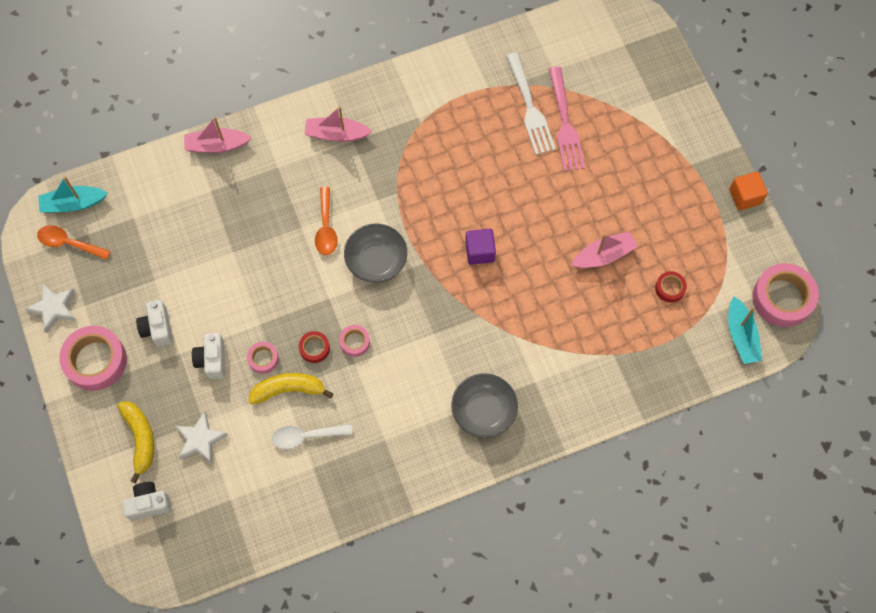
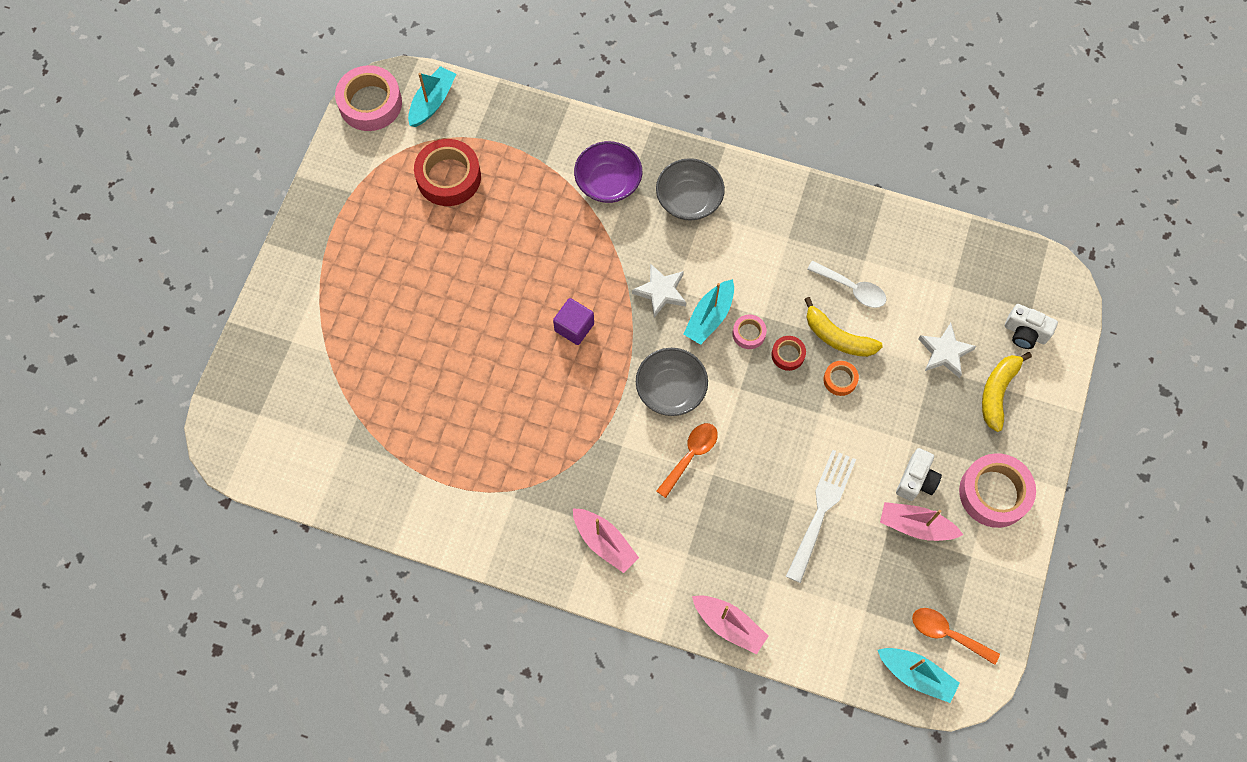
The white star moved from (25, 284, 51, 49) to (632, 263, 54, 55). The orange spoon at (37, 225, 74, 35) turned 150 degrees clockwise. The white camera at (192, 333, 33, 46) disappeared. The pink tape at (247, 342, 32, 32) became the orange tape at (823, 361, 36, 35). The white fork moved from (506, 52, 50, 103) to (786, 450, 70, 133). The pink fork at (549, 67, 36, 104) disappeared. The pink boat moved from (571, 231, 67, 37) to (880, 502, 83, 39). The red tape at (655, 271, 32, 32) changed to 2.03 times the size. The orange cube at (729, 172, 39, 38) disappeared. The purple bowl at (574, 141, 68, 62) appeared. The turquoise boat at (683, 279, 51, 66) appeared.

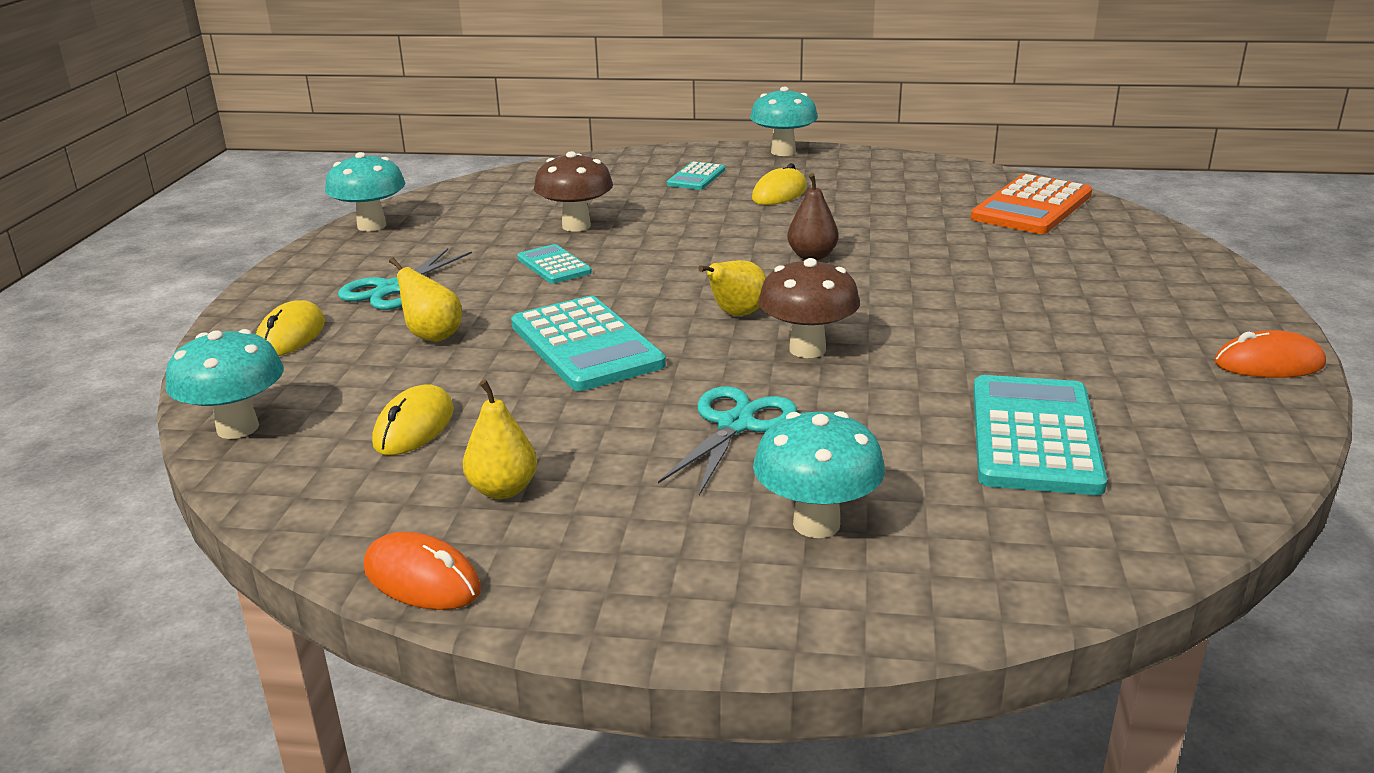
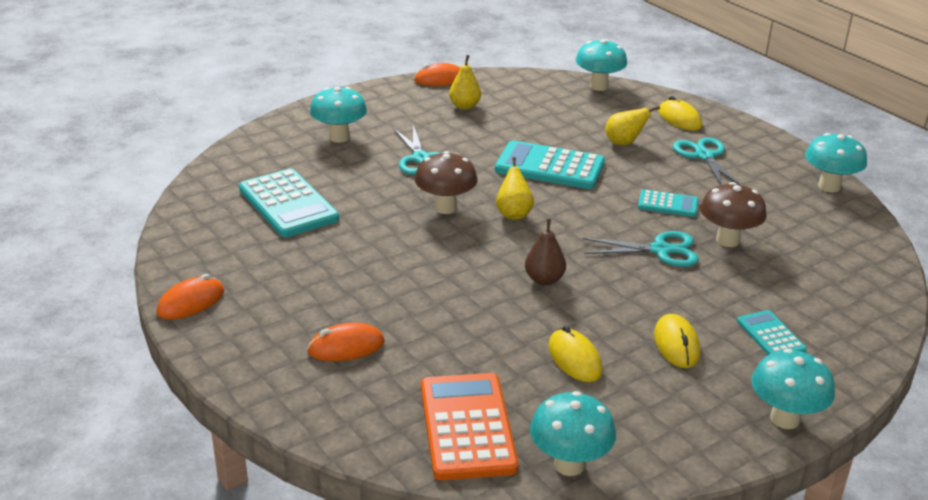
The yellow mouse moved from (372, 384, 82, 71) to (548, 326, 55, 56). The orange mouse at (307, 323, 77, 38) appeared. The turquoise mushroom at (530, 391, 86, 85) appeared. The turquoise scissors at (583, 231, 116, 36) appeared.

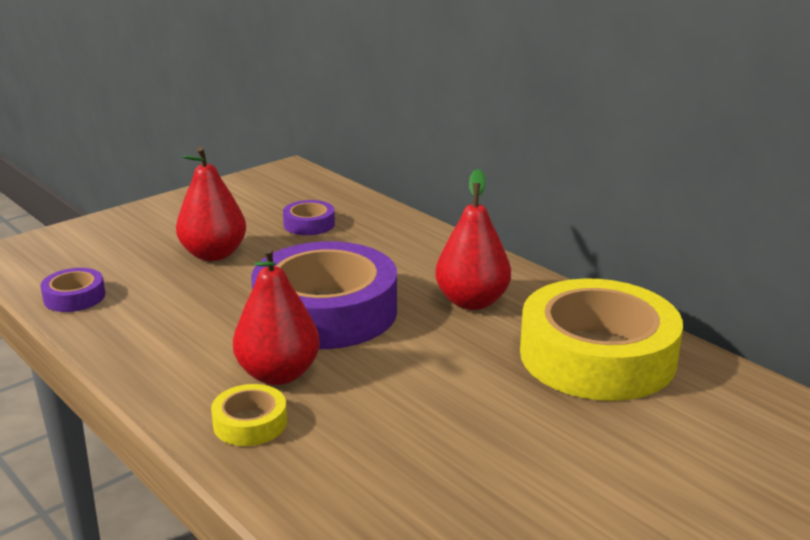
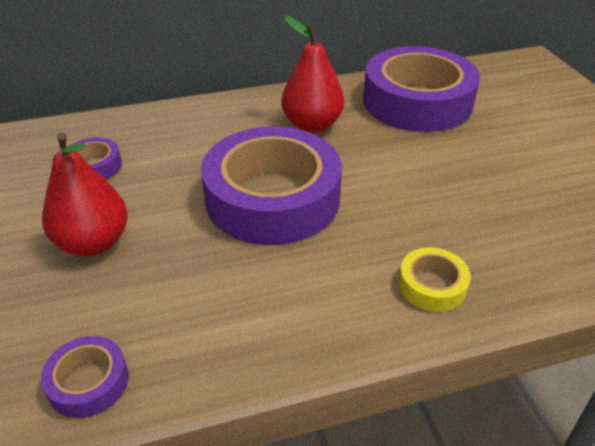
The red pear at (233, 247, 87, 138) disappeared. The yellow tape at (520, 279, 163, 122) became the purple tape at (363, 46, 117, 86).

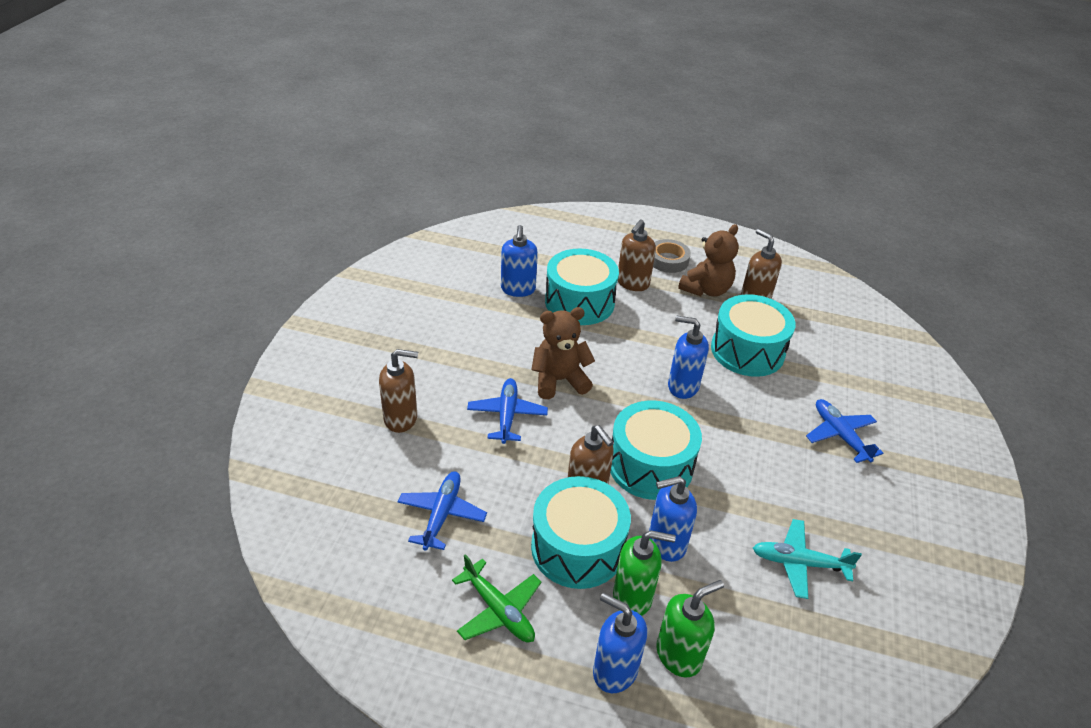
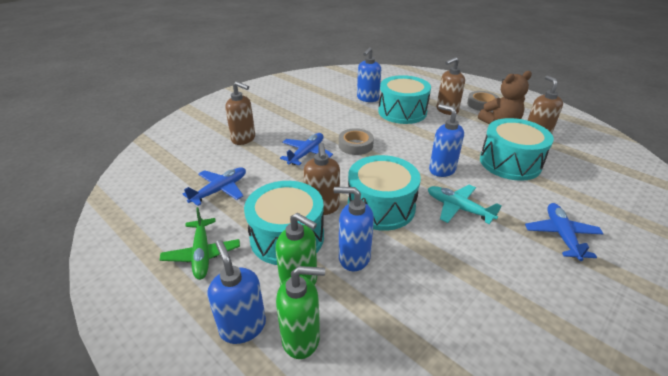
The brown teddy bear at (531, 307, 64, 92) was replaced by the grey tape at (339, 128, 35, 27). The turquoise plane moved from (753, 519, 109, 80) to (428, 185, 74, 39).

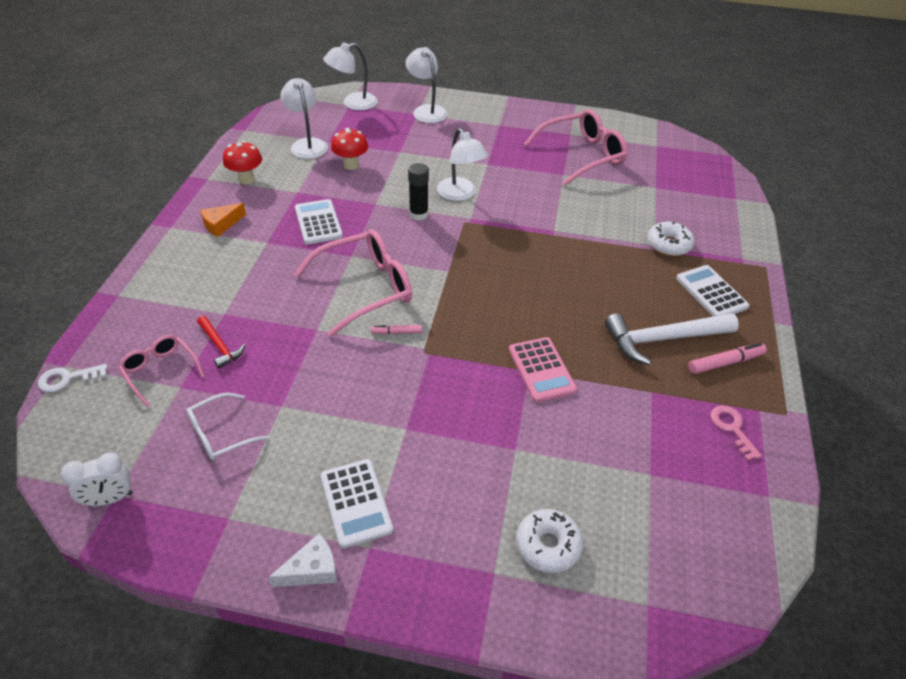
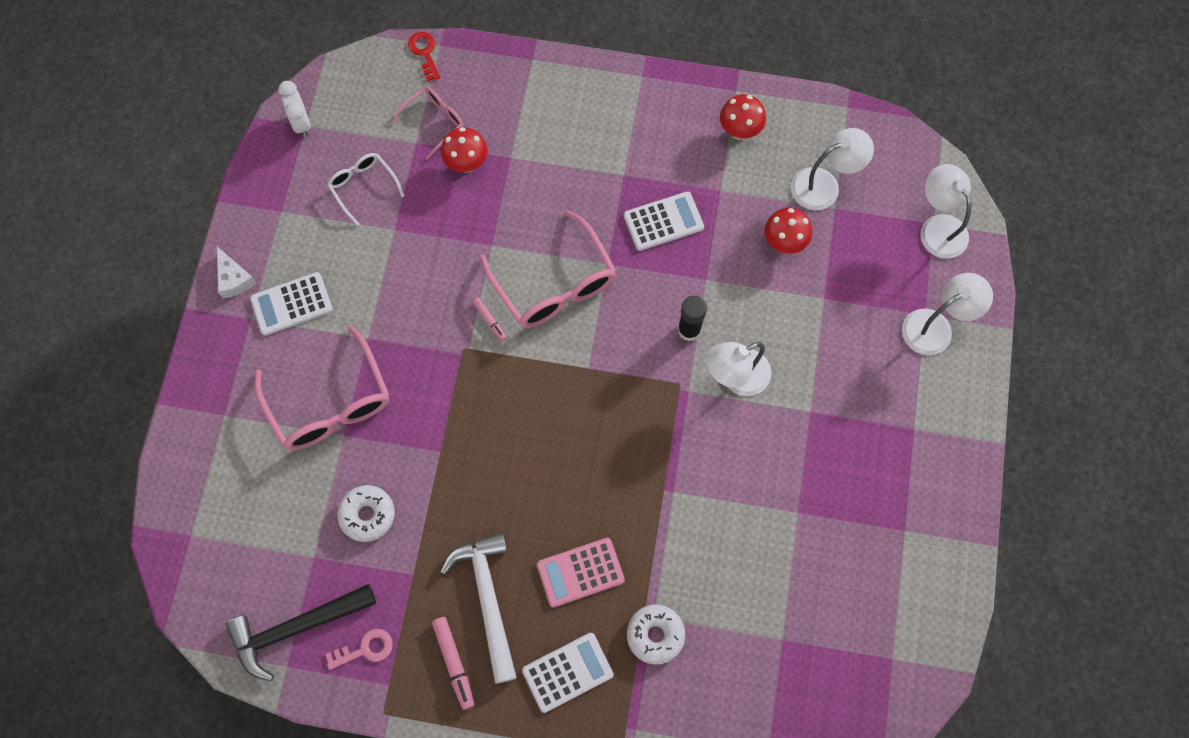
The white key at (38, 364, 70, 28) became the red key at (408, 32, 32, 50). The red hammer at (197, 316, 48, 53) was replaced by the red mushroom at (441, 127, 47, 46). The orange cheese at (200, 203, 46, 34) disappeared. The pink marker at (371, 325, 51, 9) turned 150 degrees clockwise. The pink calculator moved from (509, 337, 68, 66) to (537, 538, 88, 69). The white donut moved from (516, 509, 67, 64) to (337, 485, 58, 57). The pink glasses moved from (524, 109, 104, 77) to (255, 326, 134, 125). The black hammer at (225, 584, 151, 97) appeared.

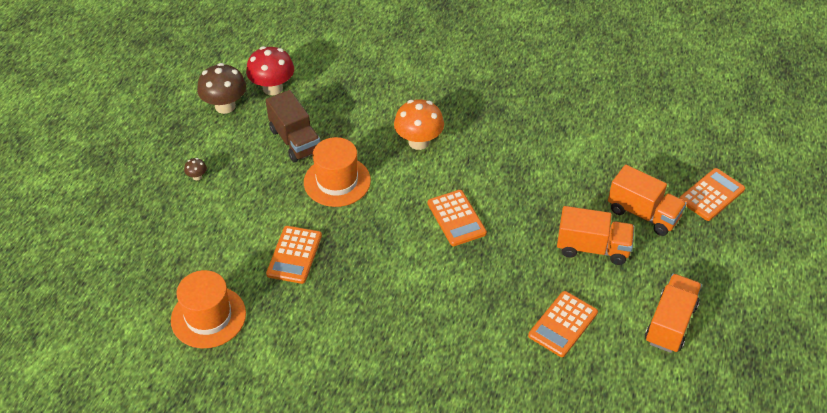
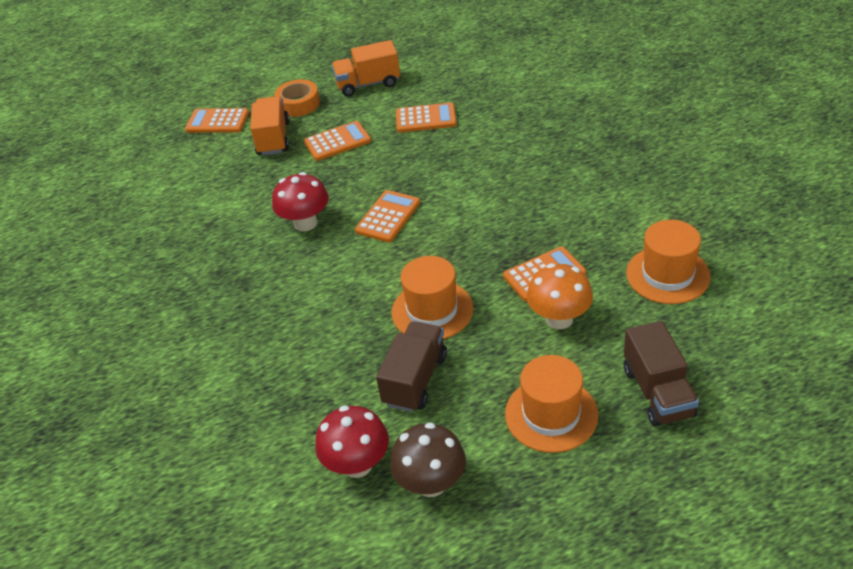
The brown mushroom at (184, 158, 23, 22) was replaced by the orange hat at (505, 355, 93, 98). The orange mushroom moved from (394, 99, 50, 51) to (526, 263, 67, 66). The orange truck at (557, 206, 77, 59) was replaced by the orange calculator at (304, 121, 67, 40). The red mushroom at (272, 172, 57, 59) appeared. The orange tape at (275, 79, 45, 38) appeared. The brown truck at (624, 321, 75, 105) appeared.

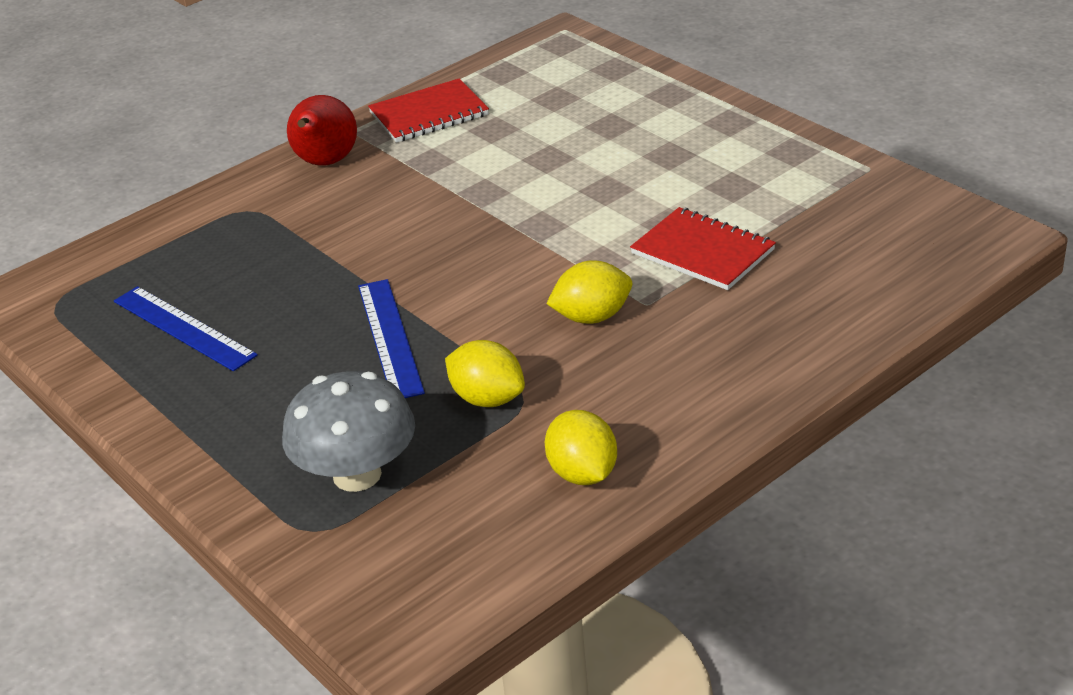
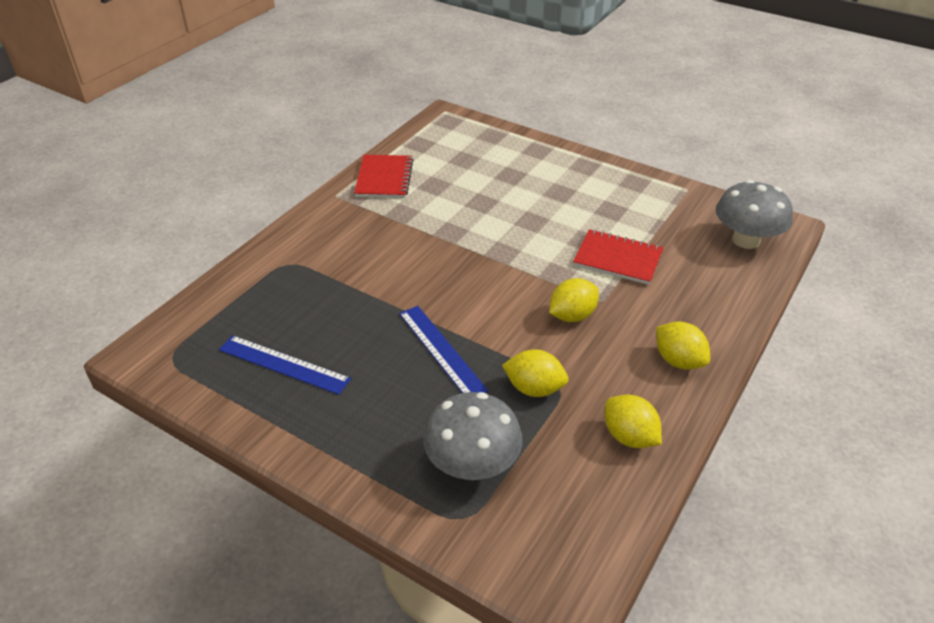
The red pear at (287, 95, 70, 71) disappeared. The red notebook at (368, 78, 121, 65) turned 45 degrees counterclockwise. The yellow lemon at (656, 321, 54, 49) appeared. The grey mushroom at (716, 180, 77, 69) appeared.

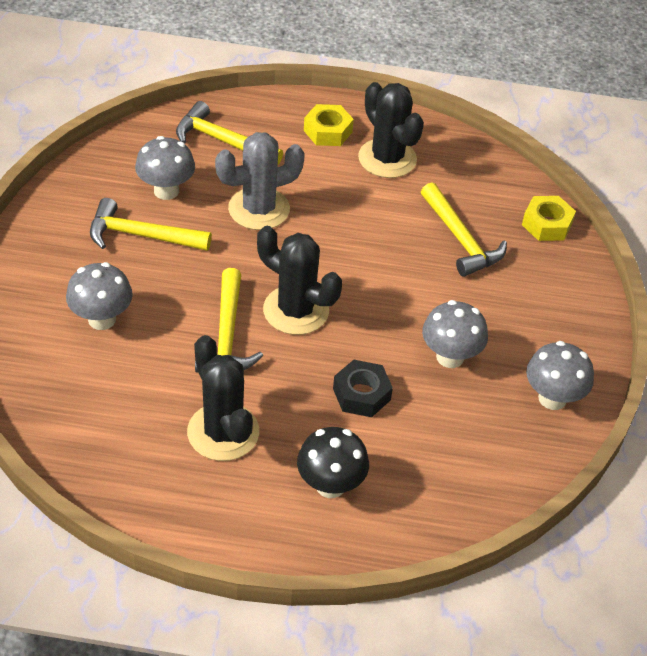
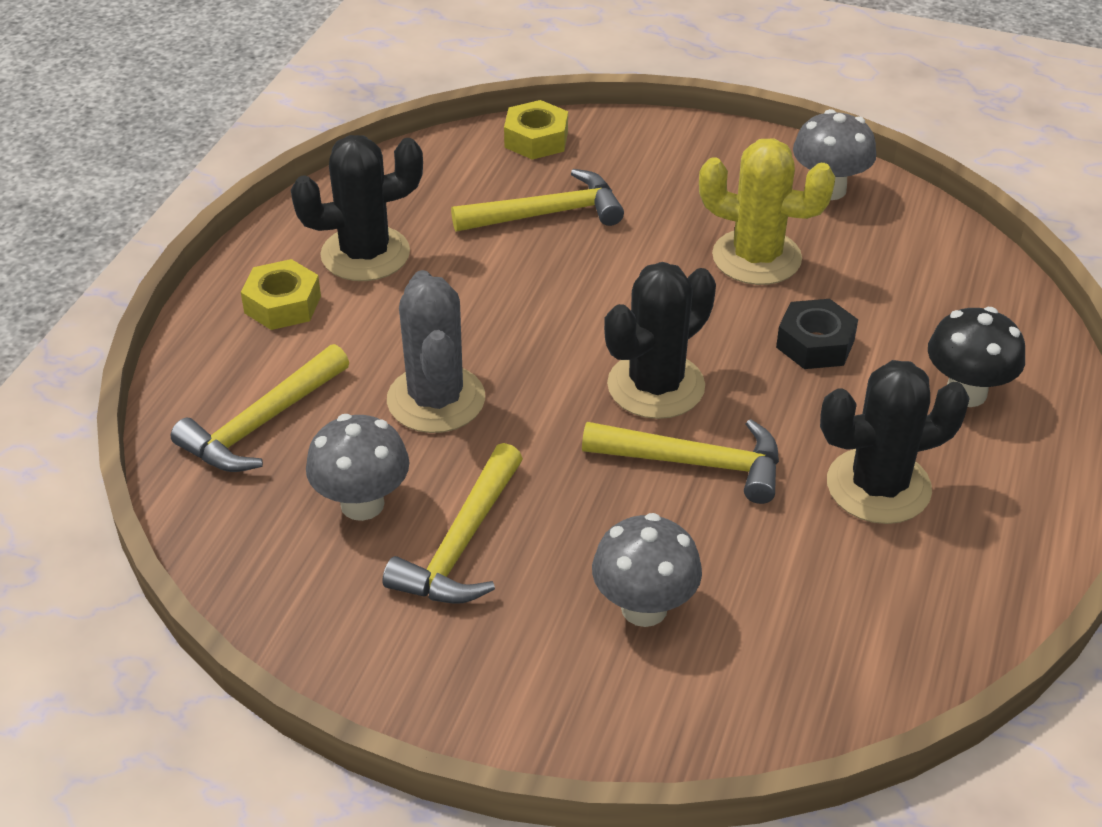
The grey mushroom at (422, 300, 66, 68) was replaced by the yellow cactus at (699, 138, 137, 147).

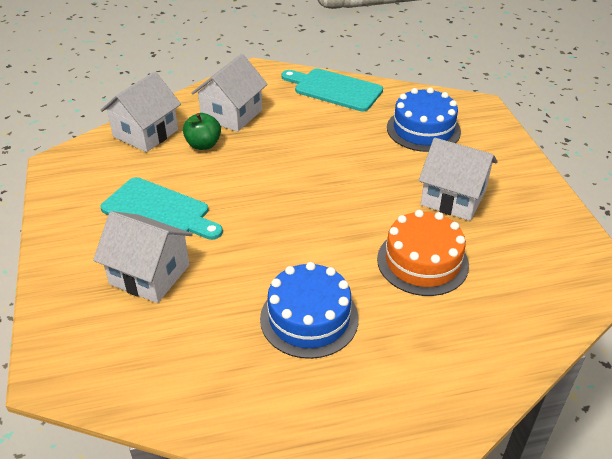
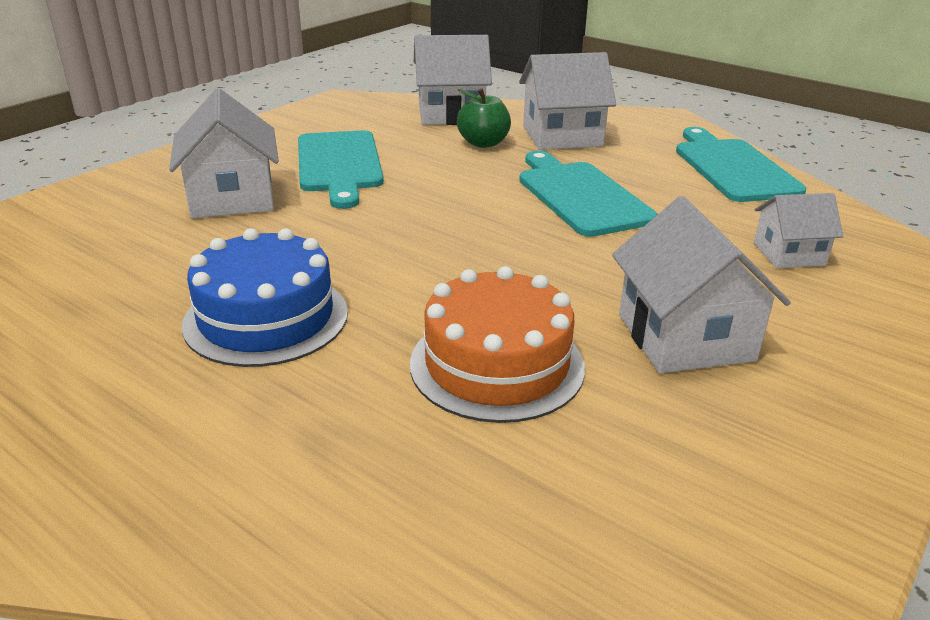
The blue cake at (387, 87, 74, 65) was replaced by the white house at (754, 193, 89, 75). The turquoise cutting board at (519, 151, 139, 86) appeared.

